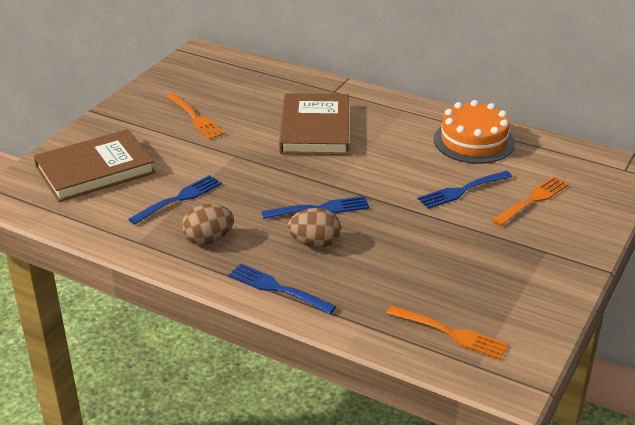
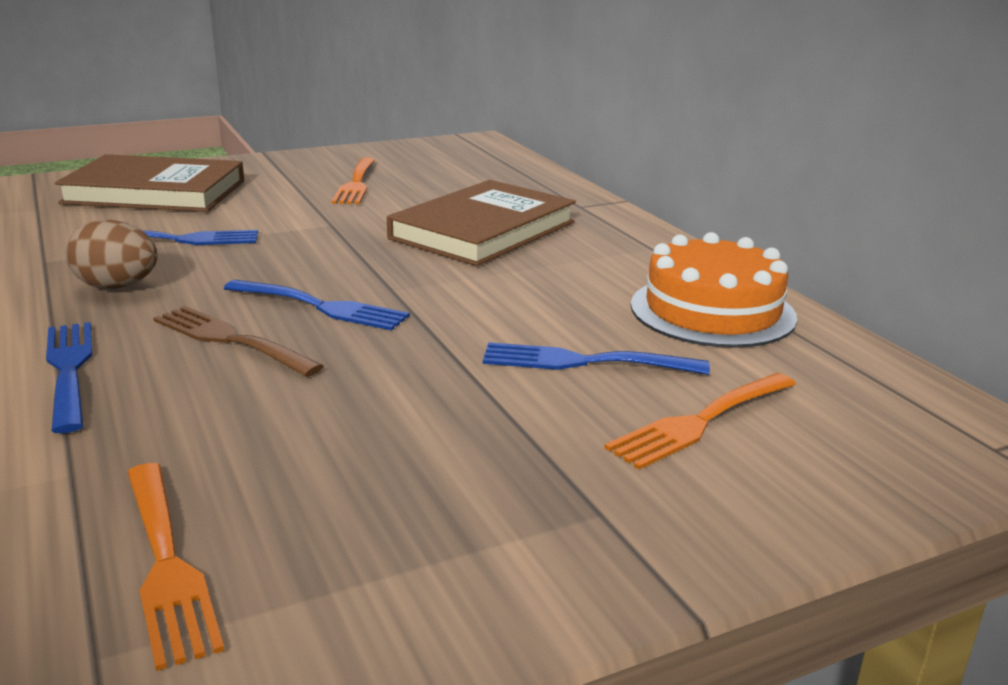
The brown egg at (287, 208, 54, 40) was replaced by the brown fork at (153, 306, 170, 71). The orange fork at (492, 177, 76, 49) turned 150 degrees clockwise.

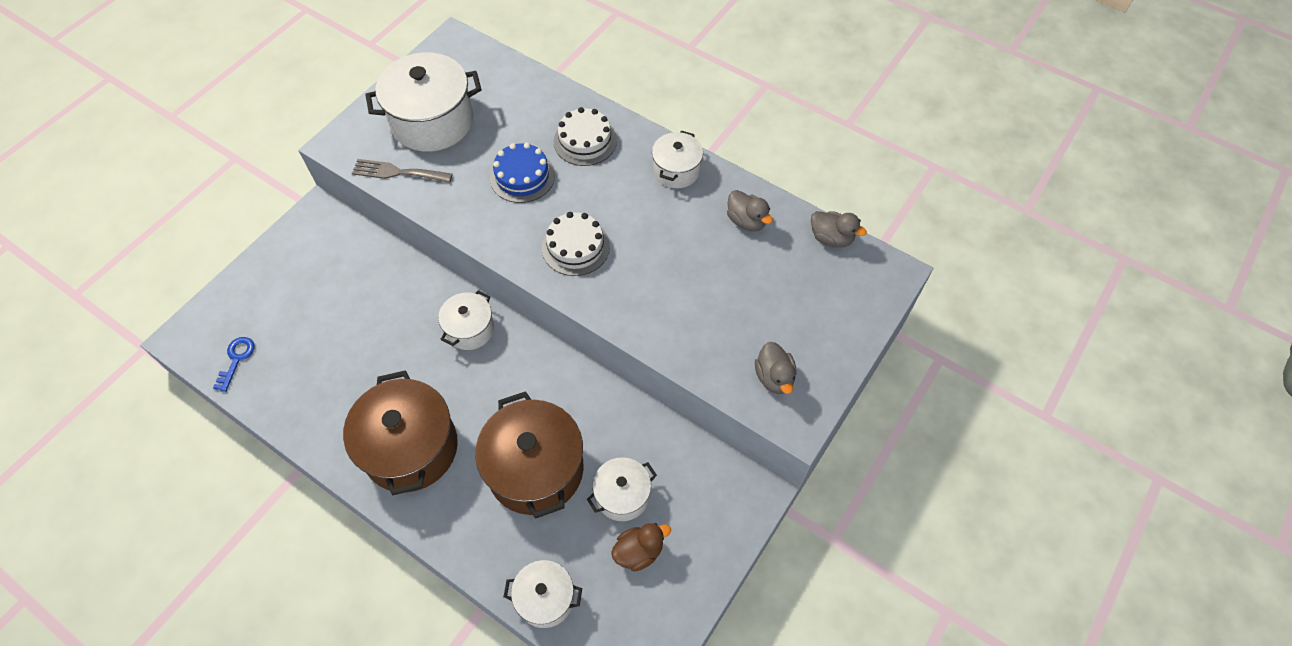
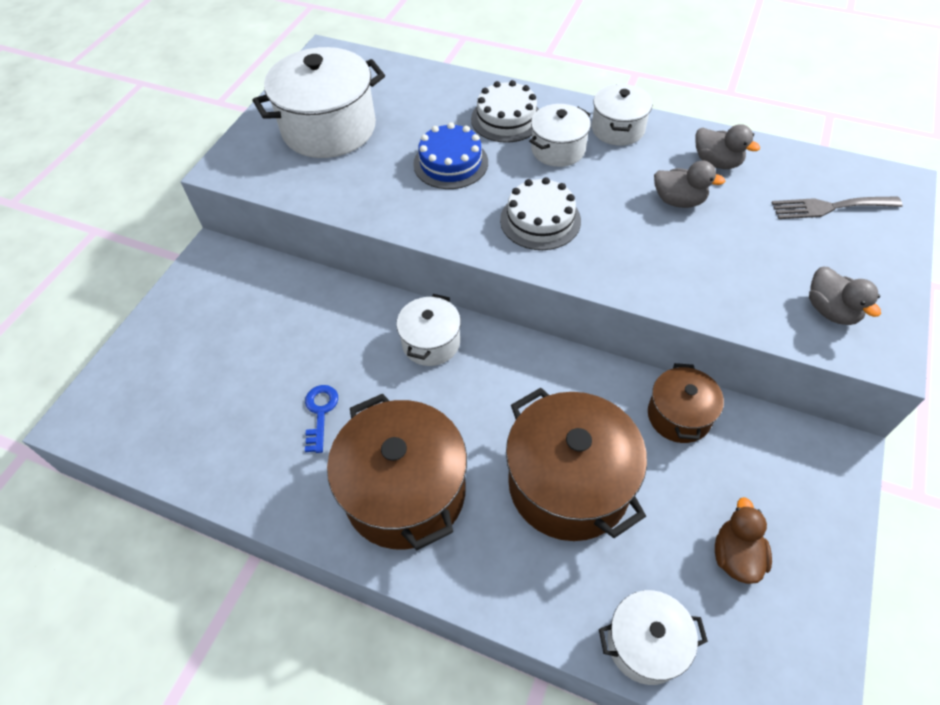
The blue key moved from (213, 337, 41, 55) to (305, 385, 33, 68). The grey fork moved from (352, 159, 100, 24) to (771, 196, 132, 23). The white pot moved from (587, 457, 70, 64) to (529, 104, 62, 63). The brown duck at (611, 523, 60, 48) turned 45 degrees counterclockwise. The grey duck moved from (811, 211, 56, 37) to (654, 160, 71, 48). The brown pot at (648, 363, 76, 80) appeared.

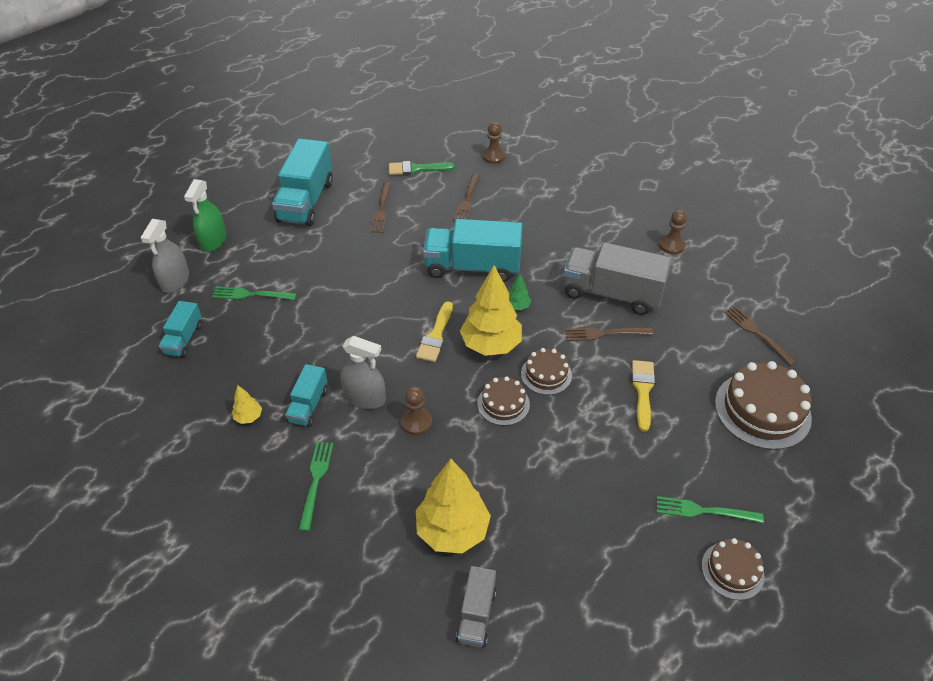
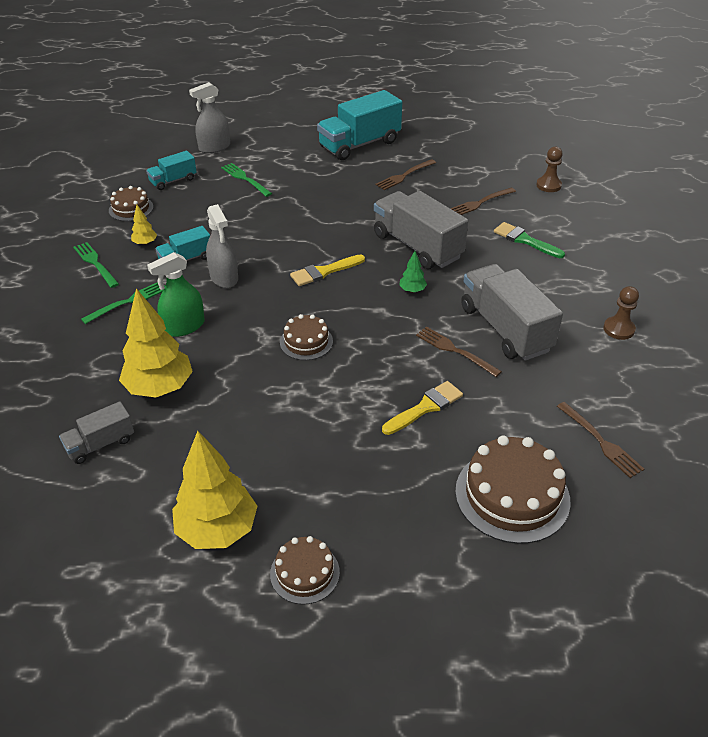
The green spray bottle moved from (184, 179, 43, 73) to (147, 252, 58, 85). The green brush moved from (389, 161, 66, 14) to (494, 222, 71, 36). The brown pawn at (401, 386, 31, 49) disappeared. The turquoise truck at (423, 219, 100, 63) became the grey truck at (374, 191, 94, 78). The yellow tree moved from (460, 265, 62, 91) to (172, 431, 85, 118). The brown cake moved from (521, 348, 51, 47) to (109, 186, 44, 35). The green fork moved from (657, 496, 107, 27) to (73, 242, 46, 46). The brown fork at (724, 306, 73, 60) turned 135 degrees clockwise.

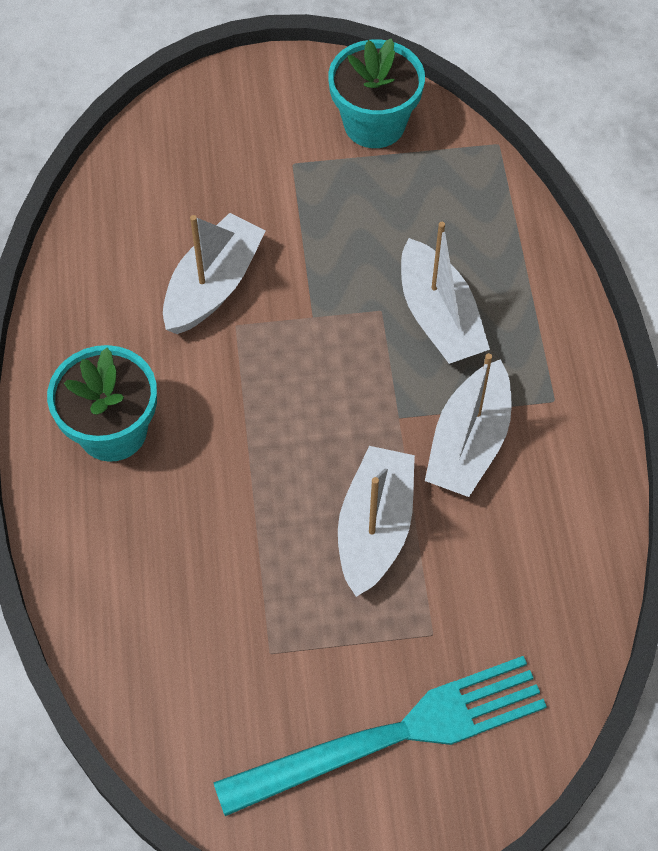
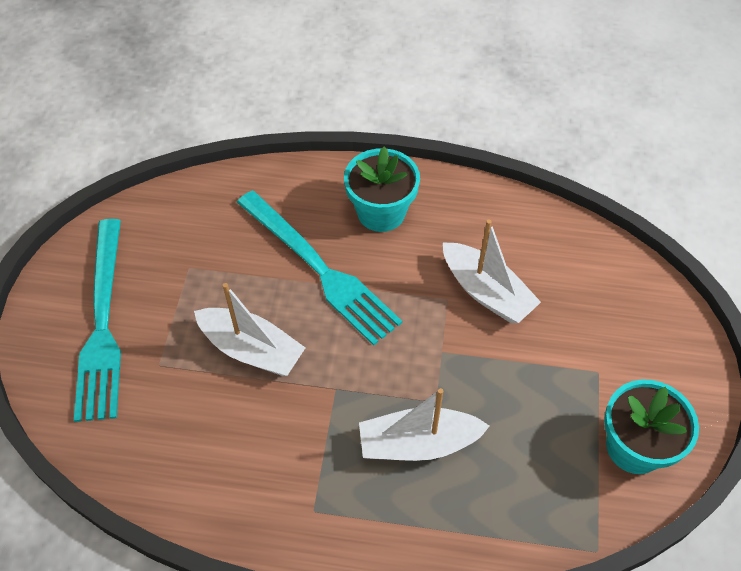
The white boat at (425, 353, 87, 144) disappeared. The turquoise fork at (237, 191, 165, 155) appeared.

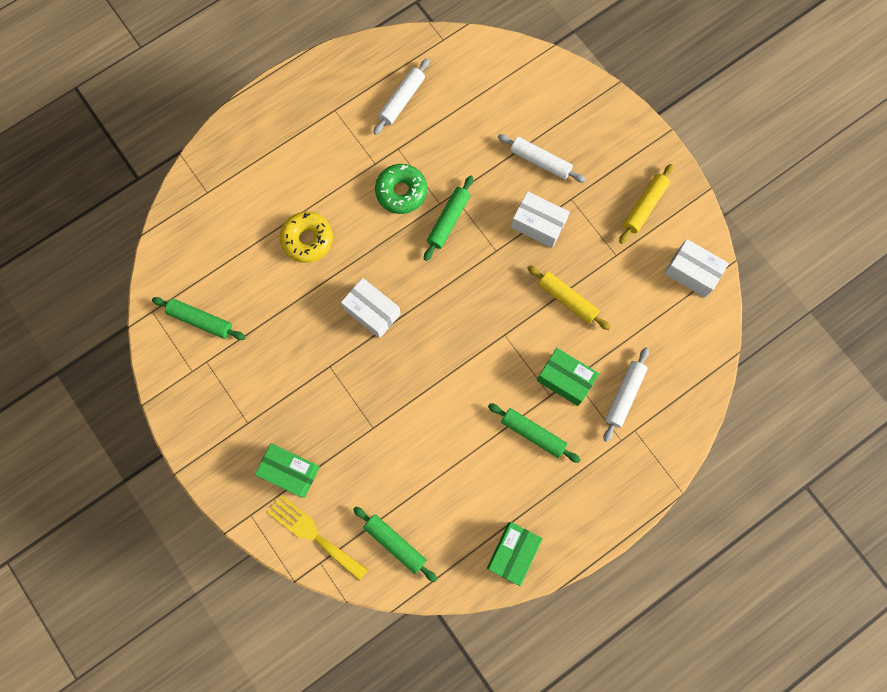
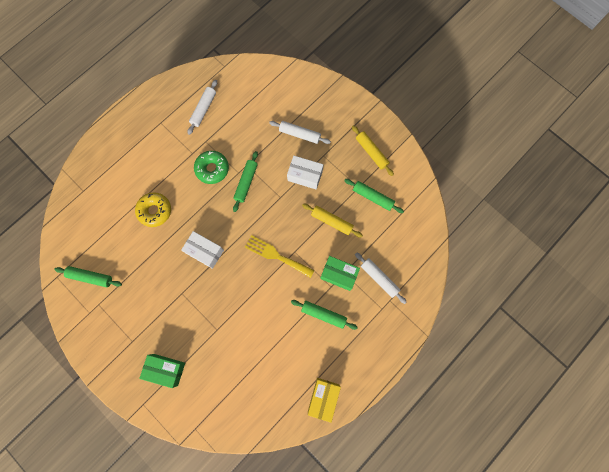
The yellow fork moved from (267, 495, 101, 86) to (245, 235, 69, 43). The green rolling pin moved from (353, 507, 84, 75) to (344, 179, 60, 34). The green box at (487, 522, 56, 64) became the yellow box at (308, 378, 33, 45). The white rolling pin at (603, 347, 46, 95) turned 60 degrees counterclockwise. The yellow rolling pin at (619, 164, 54, 80) turned 60 degrees counterclockwise. The white box at (664, 239, 65, 58) disappeared.

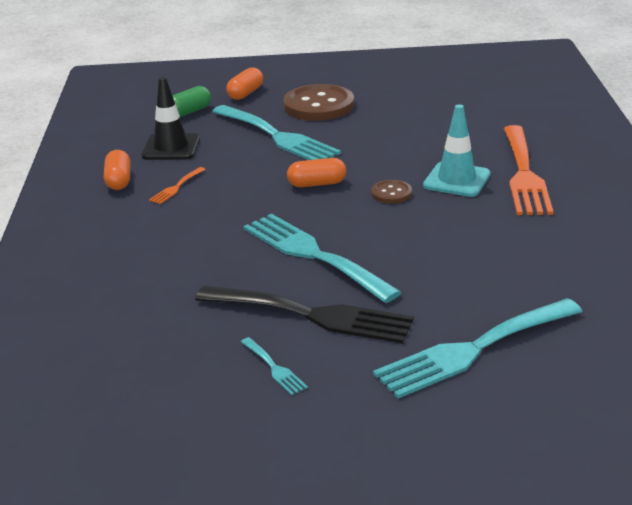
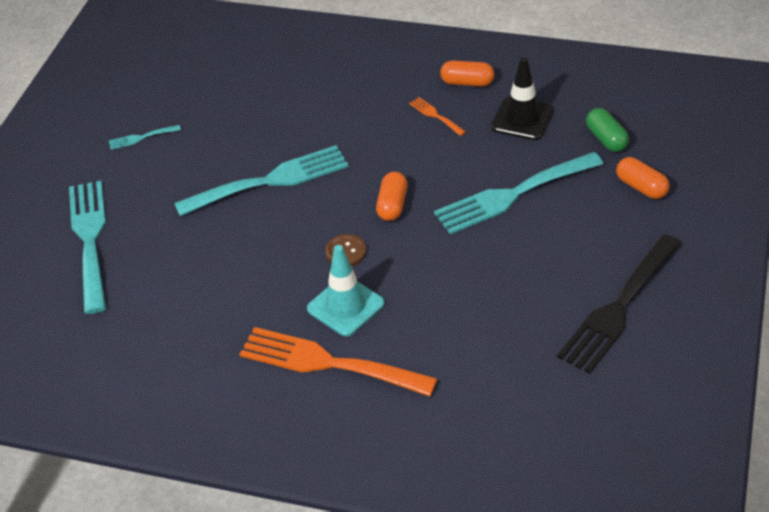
The black fork moved from (195, 286, 219, 58) to (557, 234, 125, 140). The brown button at (283, 84, 71, 37) disappeared.

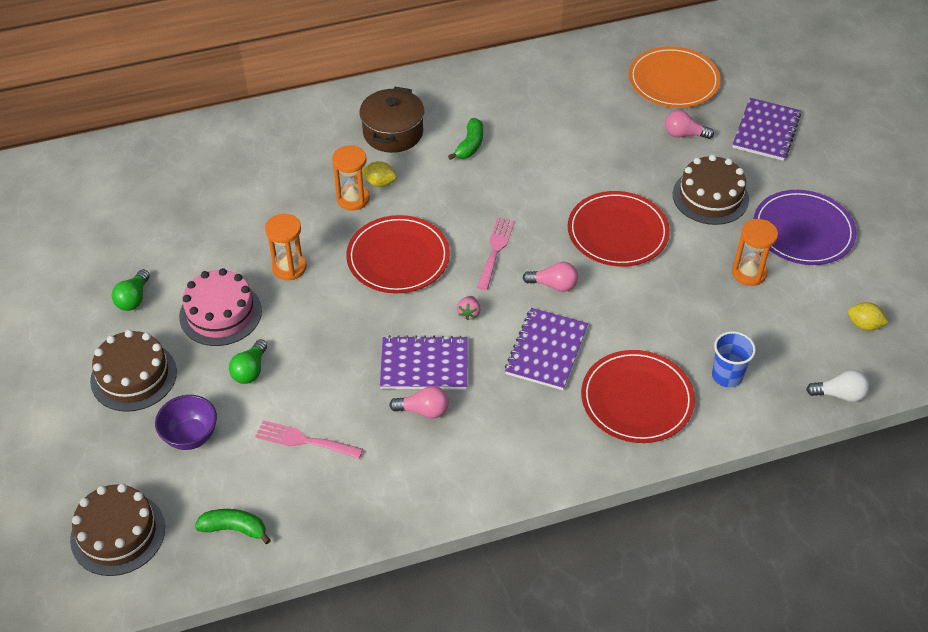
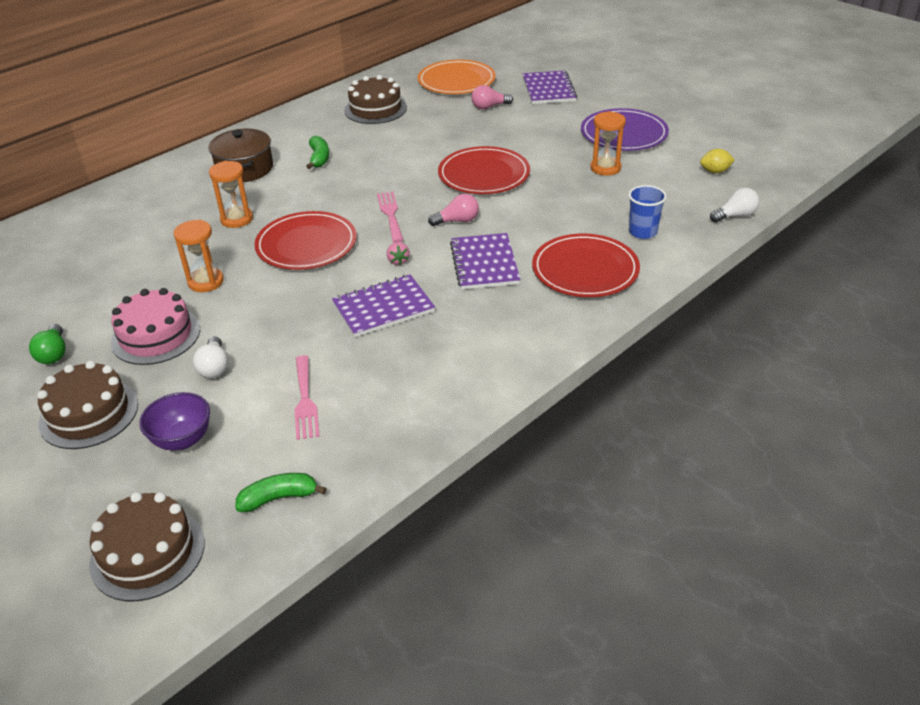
The green light bulb at (229, 339, 38, 45) became the white light bulb at (193, 336, 35, 42). The pink fork at (255, 420, 108, 39) turned 90 degrees counterclockwise. The yellow lemon at (362, 161, 35, 26) disappeared. The pink light bulb at (389, 386, 60, 33) disappeared. The brown cake moved from (673, 154, 76, 71) to (344, 75, 63, 49).

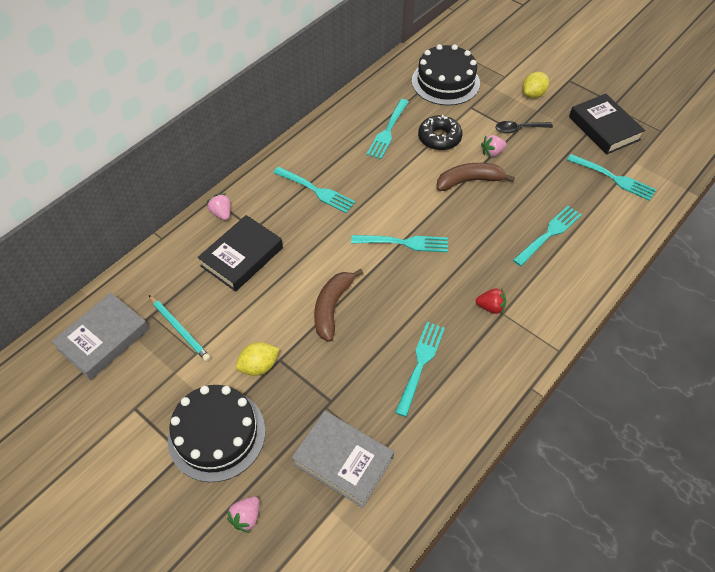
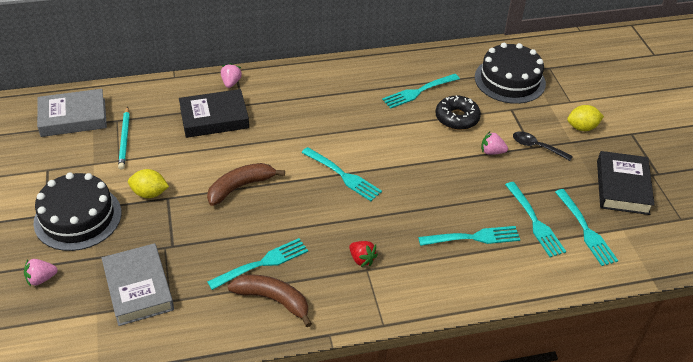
The turquoise fork moved from (273, 167, 82, 46) to (505, 182, 61, 75). The brown banana moved from (437, 163, 78, 28) to (228, 274, 84, 53).

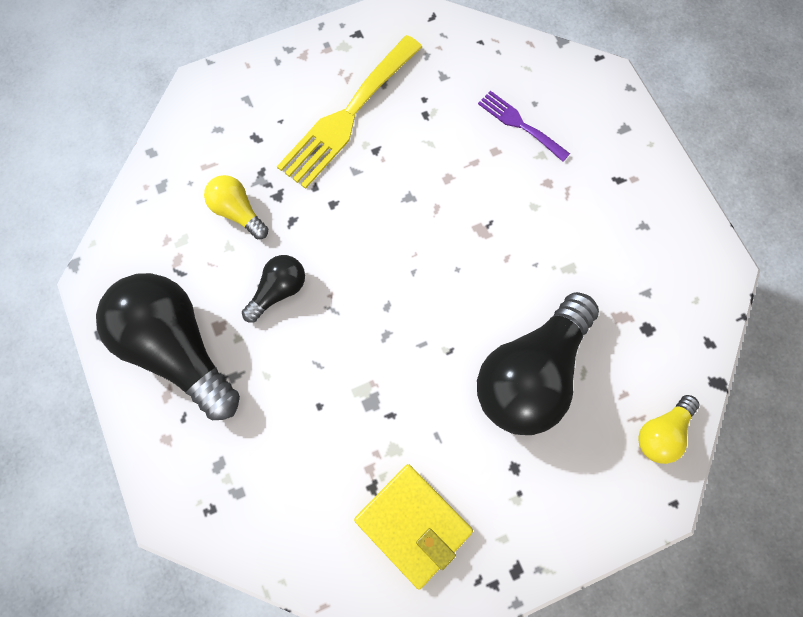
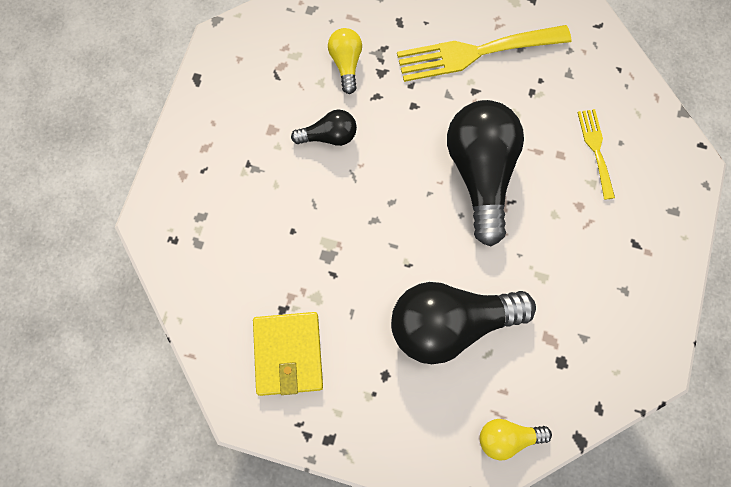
The black light bulb moved from (96, 273, 144, 147) to (447, 100, 77, 146). The purple fork at (478, 91, 92, 71) became the yellow fork at (577, 109, 38, 91).

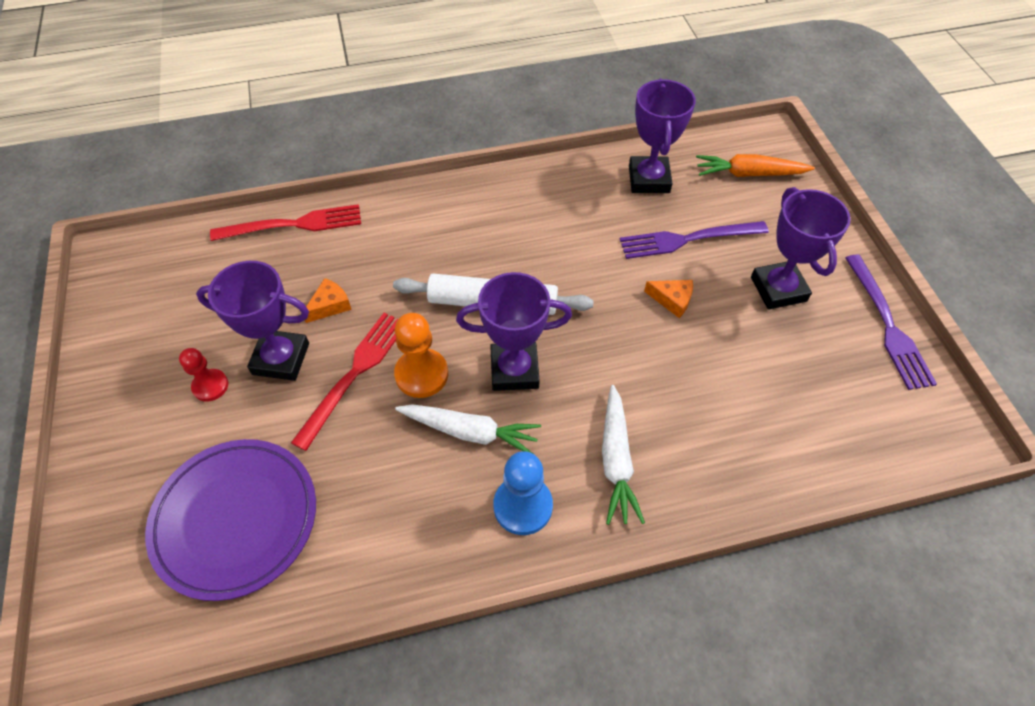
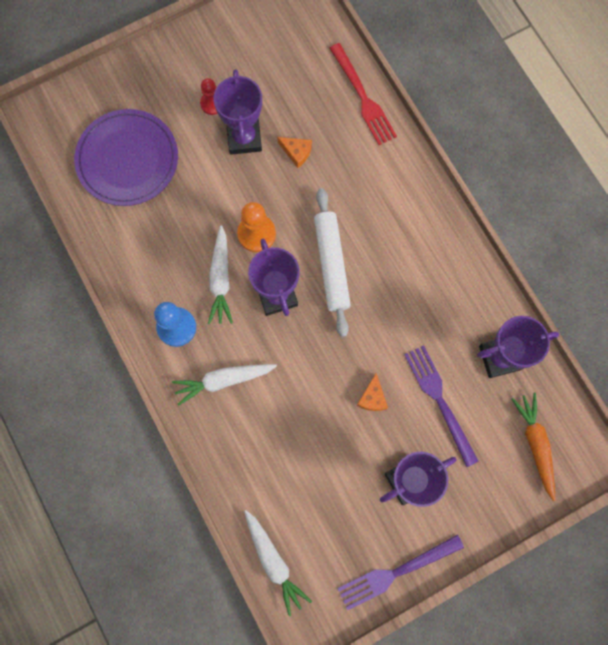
The red fork at (291, 313, 107, 138) disappeared. The white carrot at (244, 510, 68, 106) appeared.

